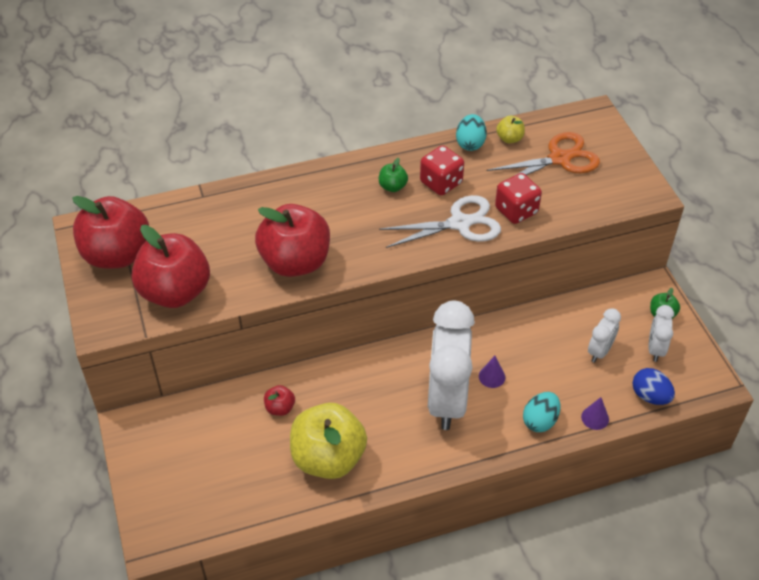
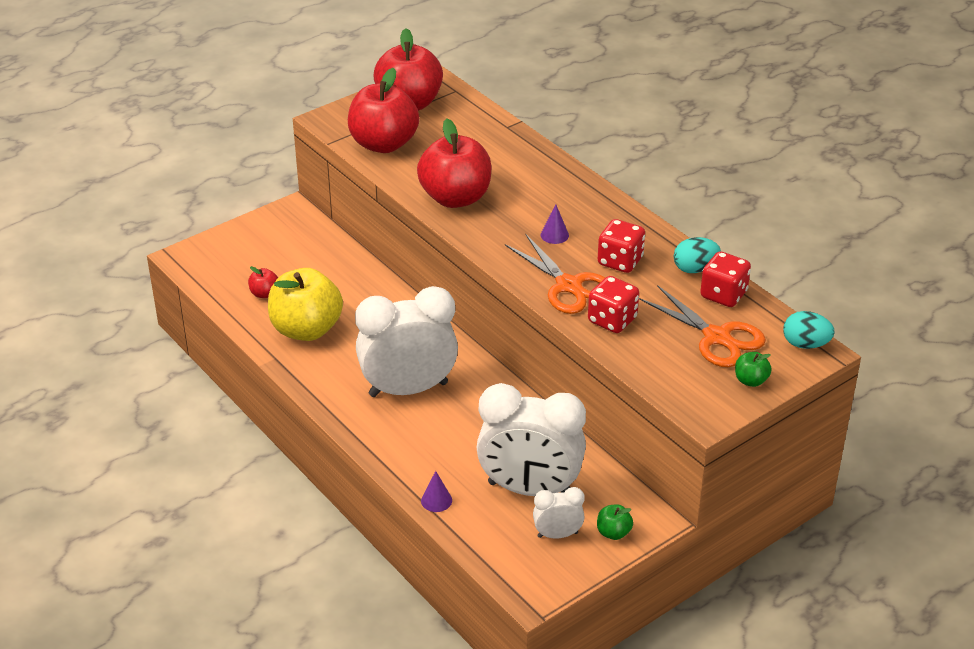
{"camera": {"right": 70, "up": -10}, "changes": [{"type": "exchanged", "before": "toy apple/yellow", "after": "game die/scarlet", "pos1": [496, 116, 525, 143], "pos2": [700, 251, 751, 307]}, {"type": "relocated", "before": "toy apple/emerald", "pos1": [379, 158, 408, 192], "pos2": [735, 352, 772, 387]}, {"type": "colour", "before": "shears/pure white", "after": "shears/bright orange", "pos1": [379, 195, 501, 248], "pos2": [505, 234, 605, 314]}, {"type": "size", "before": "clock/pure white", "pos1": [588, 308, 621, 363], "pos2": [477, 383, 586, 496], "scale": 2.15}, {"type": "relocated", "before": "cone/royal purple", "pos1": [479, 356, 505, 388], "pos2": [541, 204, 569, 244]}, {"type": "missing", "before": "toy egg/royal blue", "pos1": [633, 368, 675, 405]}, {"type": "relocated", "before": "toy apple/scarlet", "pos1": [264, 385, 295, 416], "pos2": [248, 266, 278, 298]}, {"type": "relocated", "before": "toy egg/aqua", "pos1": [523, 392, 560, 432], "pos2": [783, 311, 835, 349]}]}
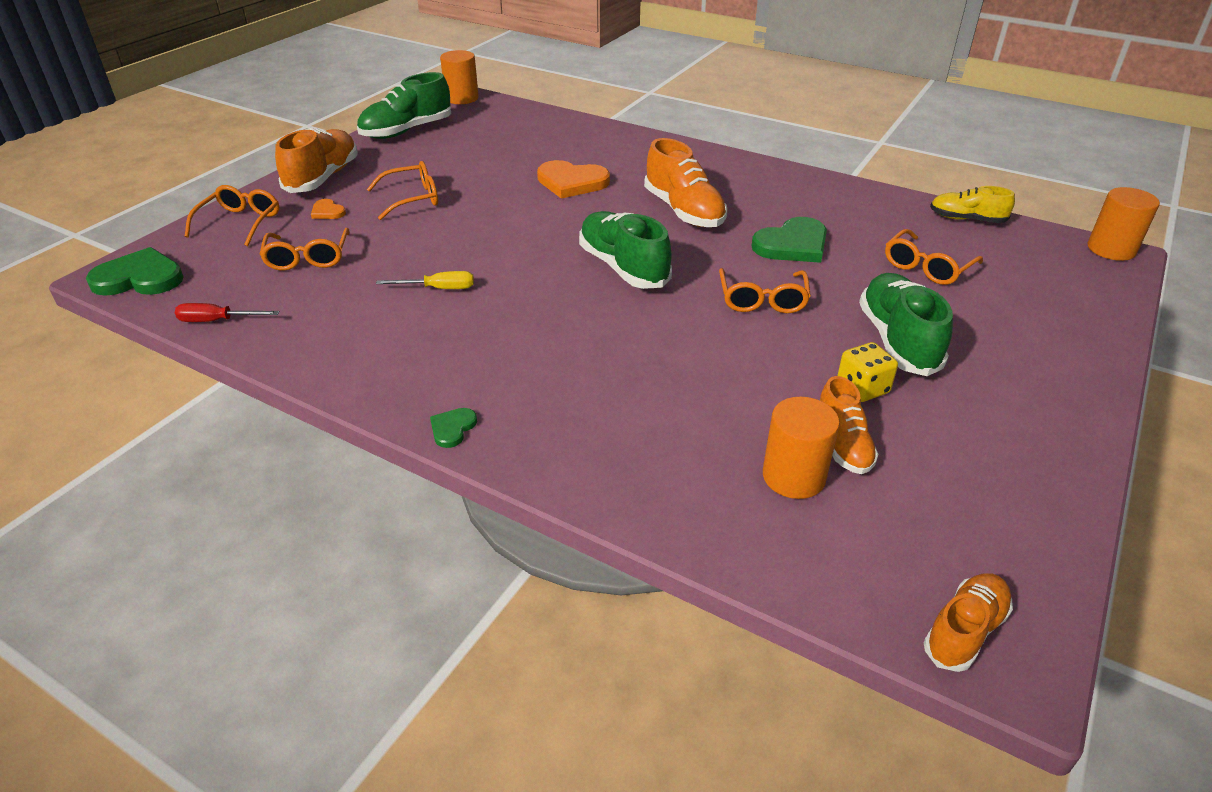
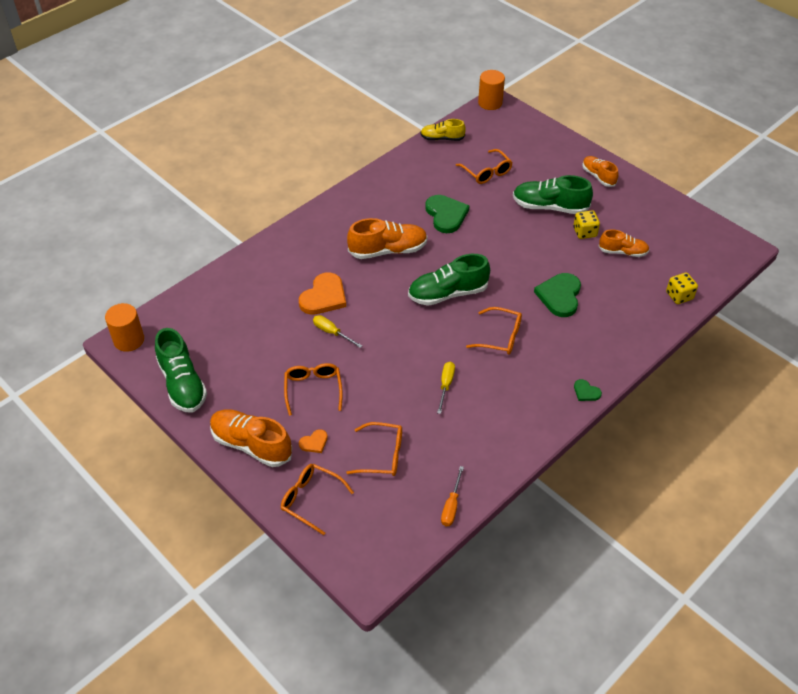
{"camera": {"right": -75, "up": 10}, "changes": [{"type": "spun", "before": "sneaker/yellow", "pos1": [930, 186, 1015, 223], "pos2": [420, 119, 466, 141], "turn": 60}, {"type": "relocated", "before": "love heart/emerald", "pos1": [86, 247, 184, 296], "pos2": [534, 273, 581, 317]}, {"type": "relocated", "before": "eyeglasses/bright orange", "pos1": [719, 268, 811, 313], "pos2": [466, 307, 522, 355]}, {"type": "colour", "before": "screwdriver/scarlet", "after": "screwdriver/bright orange", "pos1": [175, 303, 279, 322], "pos2": [441, 466, 464, 526]}, {"type": "missing", "before": "cylinder/bright orange", "pos1": [763, 397, 840, 499]}, {"type": "relocated", "before": "sneaker/bright orange", "pos1": [923, 573, 1013, 672], "pos2": [582, 156, 619, 187]}, {"type": "appeared", "after": "game die/yellow", "pos2": [666, 273, 698, 304]}, {"type": "appeared", "after": "screwdriver/yellow", "pos2": [313, 315, 362, 348]}]}
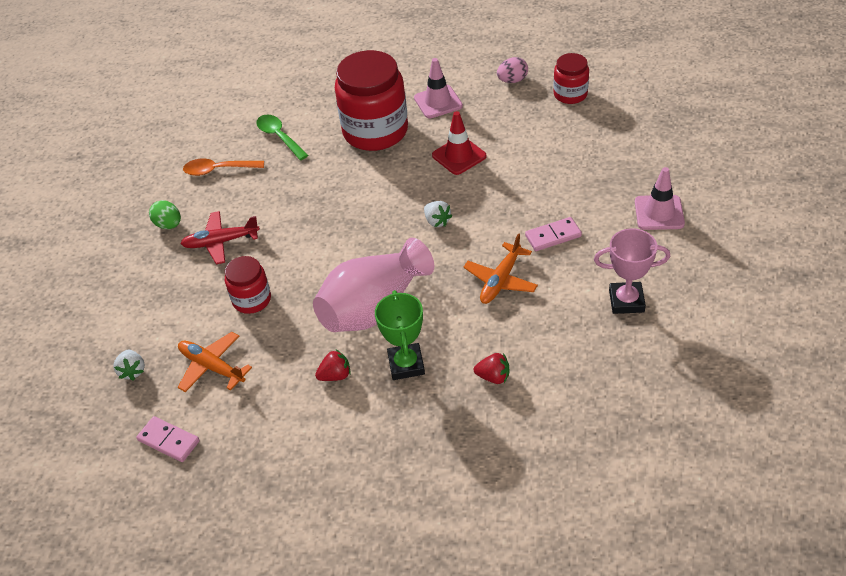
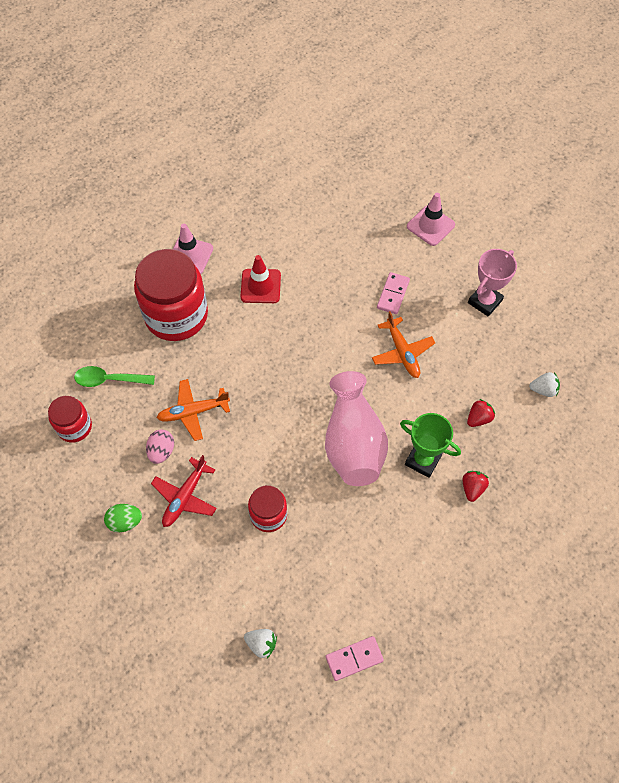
{"camera": {"right": -55, "up": 15}, "changes": [{"type": "relocated", "before": "preserve jar/scarlet", "pos1": [553, 53, 589, 104], "pos2": [48, 396, 92, 443]}, {"type": "relocated", "before": "toy egg/pink", "pos1": [497, 57, 528, 83], "pos2": [146, 429, 174, 464]}, {"type": "missing", "before": "spoon/bright orange", "pos1": [183, 159, 264, 176]}, {"type": "relocated", "before": "strawberry/pure white", "pos1": [424, 201, 452, 227], "pos2": [529, 372, 560, 397]}, {"type": "relocated", "before": "aeroplane/bright orange", "pos1": [178, 332, 252, 392], "pos2": [157, 379, 230, 441]}, {"type": "relocated", "before": "strawberry/scarlet", "pos1": [315, 350, 351, 381], "pos2": [462, 471, 489, 502]}]}
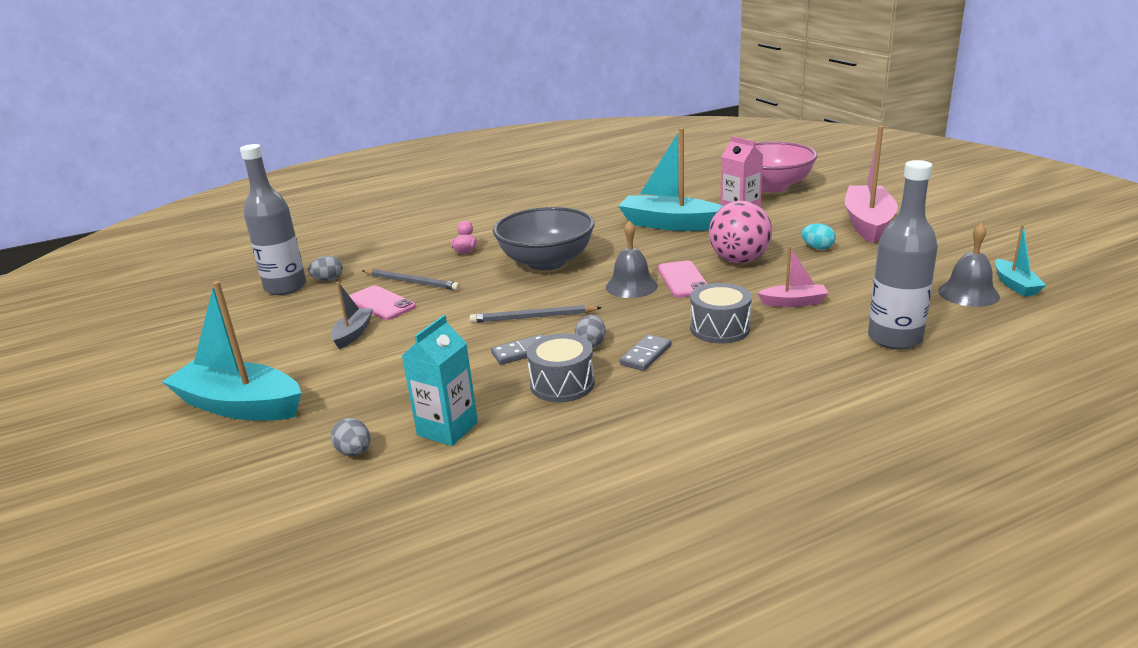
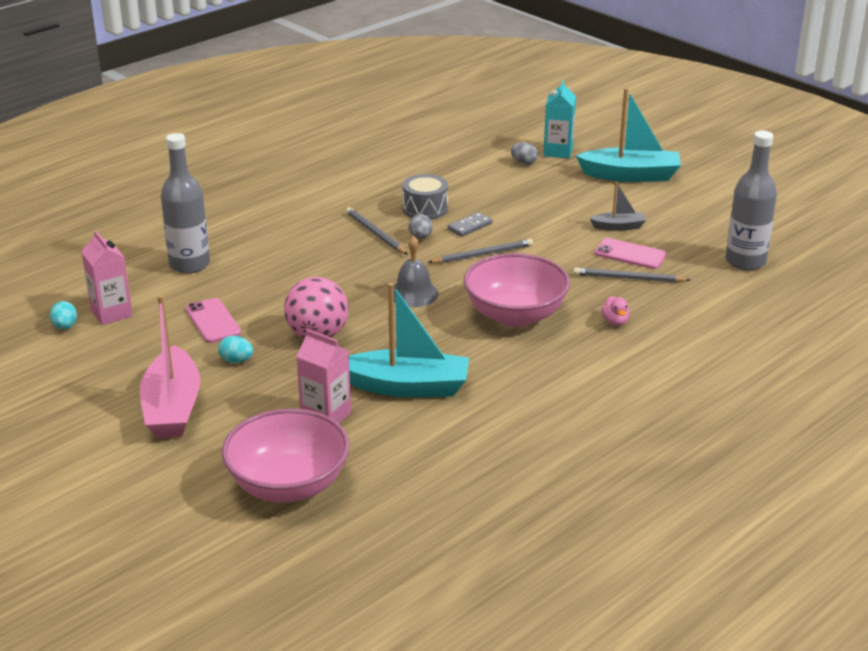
{"camera": {"right": 160, "up": 5}, "changes": [{"type": "colour", "before": "bowl/gray", "after": "bowl/pink", "pos1": [493, 207, 595, 271], "pos2": [464, 253, 570, 327]}, {"type": "exchanged", "before": "hand bell/gray", "after": "juice carton/pink", "pos1": [938, 223, 1000, 307], "pos2": [81, 230, 133, 325]}, {"type": "exchanged", "before": "boat/aqua", "after": "toy egg/aqua", "pos1": [995, 225, 1046, 296], "pos2": [50, 301, 77, 330]}, {"type": "missing", "before": "boat/pink", "pos1": [757, 246, 828, 307]}, {"type": "missing", "before": "toy egg/gray", "pos1": [308, 256, 343, 281]}, {"type": "relocated", "before": "phone/pink", "pos1": [658, 261, 708, 298], "pos2": [185, 298, 241, 343]}, {"type": "spun", "before": "boat/gray", "pos1": [331, 282, 373, 349], "pos2": [590, 182, 646, 231], "turn": -90}, {"type": "missing", "before": "toy drum/gray", "pos1": [690, 283, 752, 343]}, {"type": "relocated", "before": "juice carton/aqua", "pos1": [402, 315, 478, 446], "pos2": [543, 80, 576, 159]}, {"type": "exchanged", "before": "domino/gray", "after": "pencil/gray", "pos1": [620, 334, 672, 371], "pos2": [346, 207, 408, 255]}]}
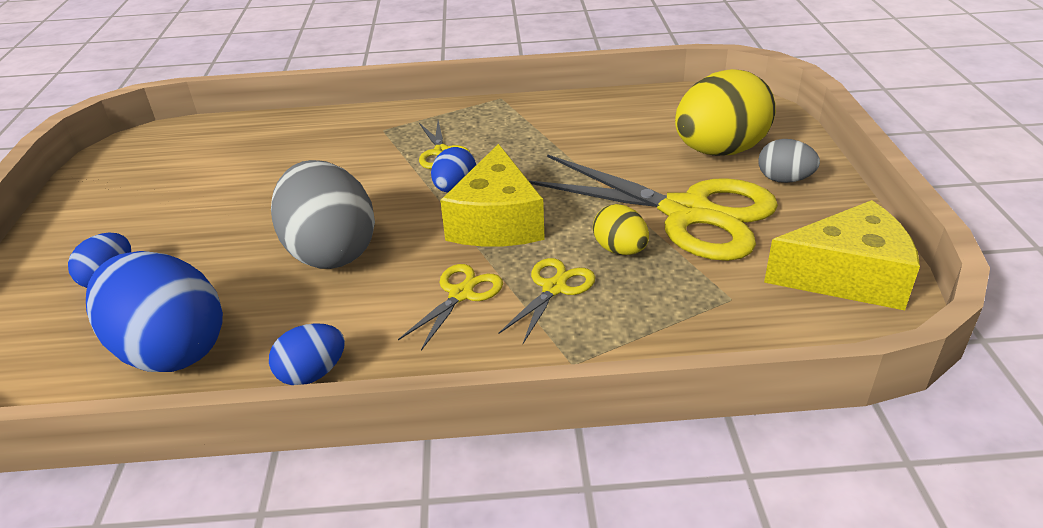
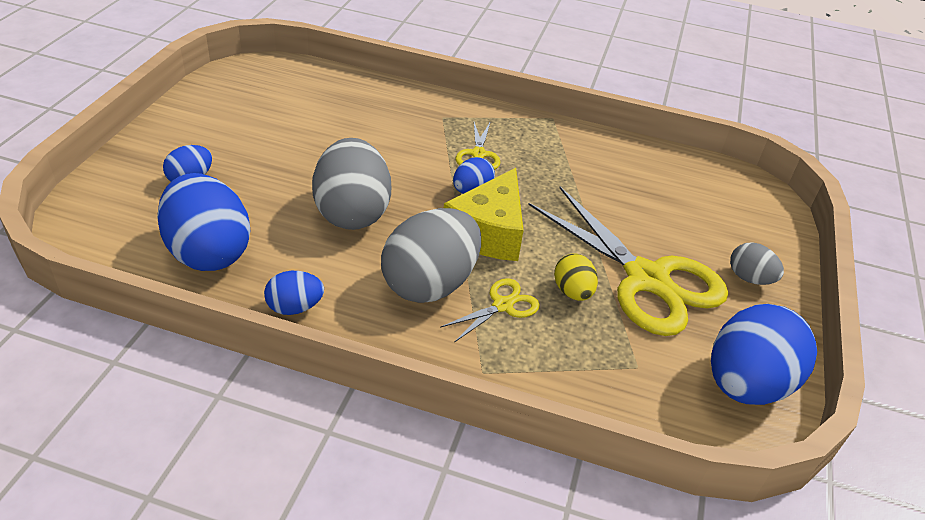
{"camera": {"right": 15, "up": 5}, "changes": [{"type": "missing", "before": "toy egg/yellow", "pos1": [675, 69, 776, 156]}, {"type": "exchanged", "before": "piece of cheese/yellow", "after": "toy egg/royal blue", "pos1": [764, 200, 920, 310], "pos2": [711, 304, 817, 405]}, {"type": "exchanged", "before": "shears/yellow", "after": "toy egg/gray", "pos1": [398, 264, 503, 351], "pos2": [381, 208, 481, 303]}]}
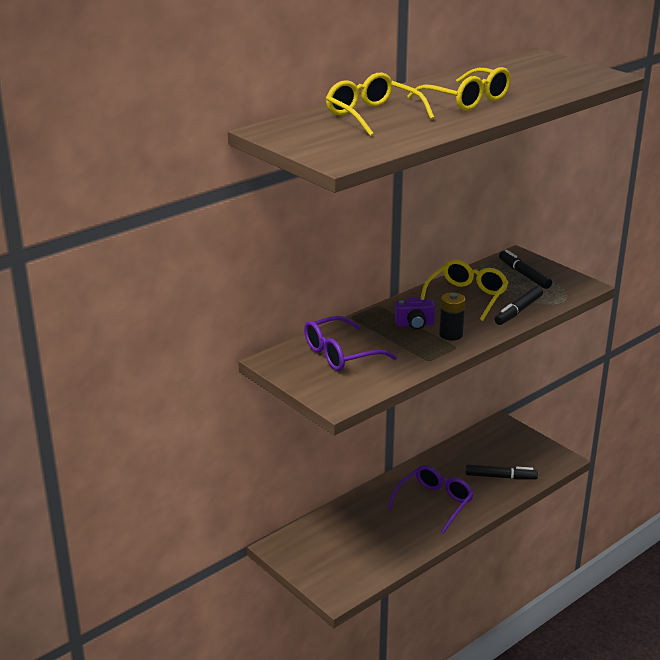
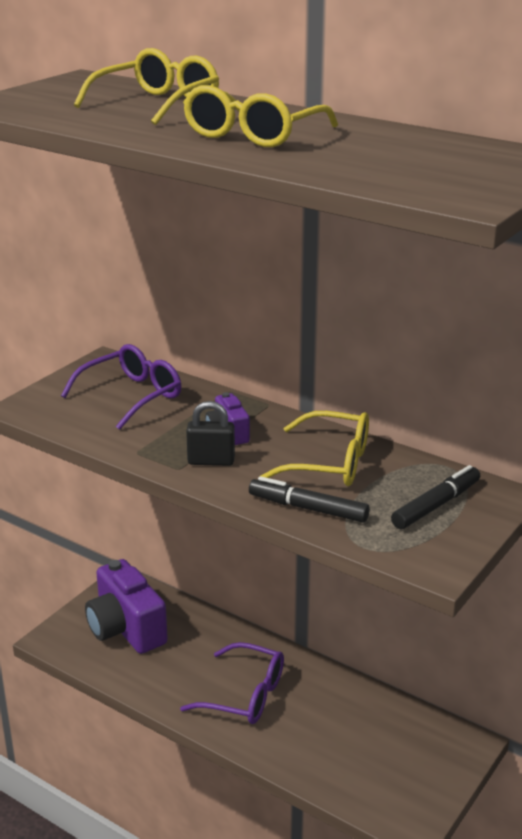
{"camera": {"right": 75, "up": 0}, "changes": [{"type": "exchanged", "before": "power cell/black", "after": "small lock/black", "pos1": [439, 292, 466, 340], "pos2": [186, 401, 235, 466]}, {"type": "spun", "before": "eyeglasses/royal purple", "pos1": [304, 316, 397, 371], "pos2": [61, 344, 181, 430], "turn": 90}, {"type": "missing", "before": "felt pen/black", "pos1": [466, 464, 538, 479]}, {"type": "appeared", "after": "compact camera/royal purple", "pos2": [85, 559, 168, 654]}]}
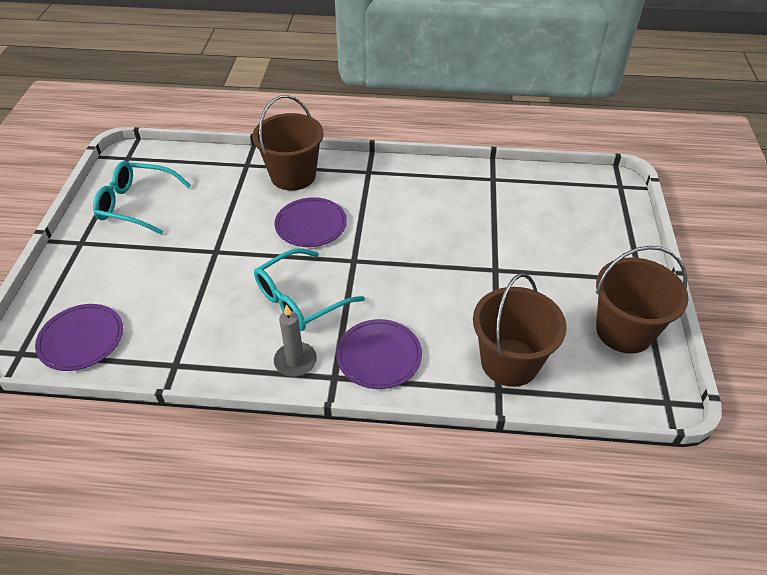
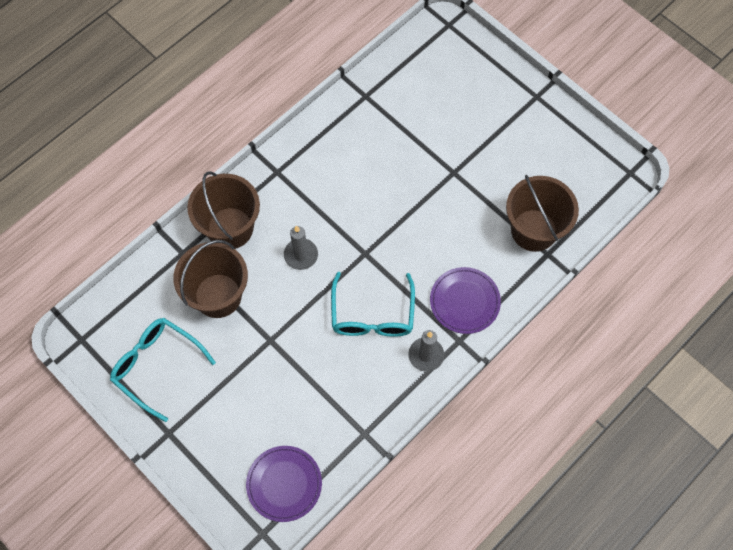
{"camera": {"right": -50, "up": 20}, "changes": [{"type": "spun", "before": "eyeglasses/aqua", "pos1": [93, 161, 191, 235], "pos2": [110, 318, 216, 422], "turn": 75}, {"type": "exchanged", "before": "flat dish/royal purple", "after": "wax candle/gray", "pos1": [275, 197, 347, 247], "pos2": [284, 226, 318, 270]}, {"type": "relocated", "before": "bucket/brown", "pos1": [596, 246, 688, 354], "pos2": [173, 240, 248, 318]}]}
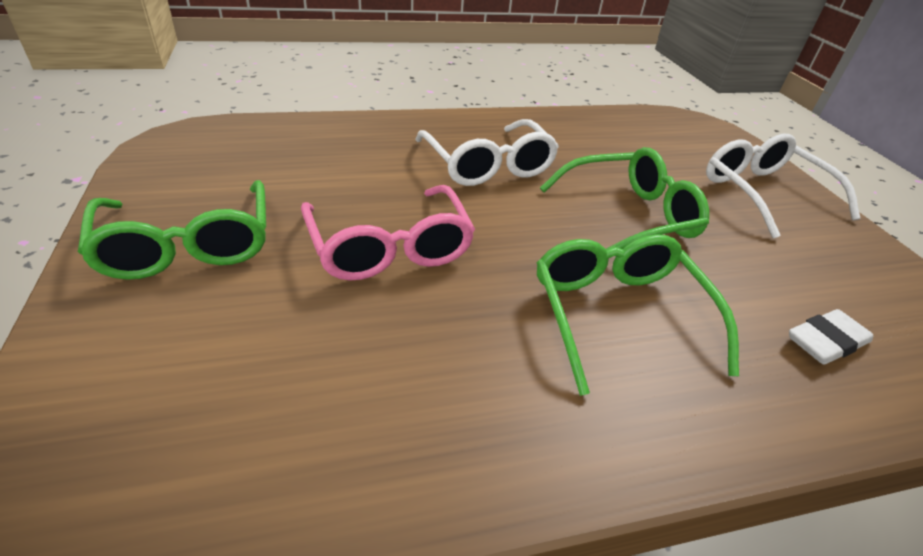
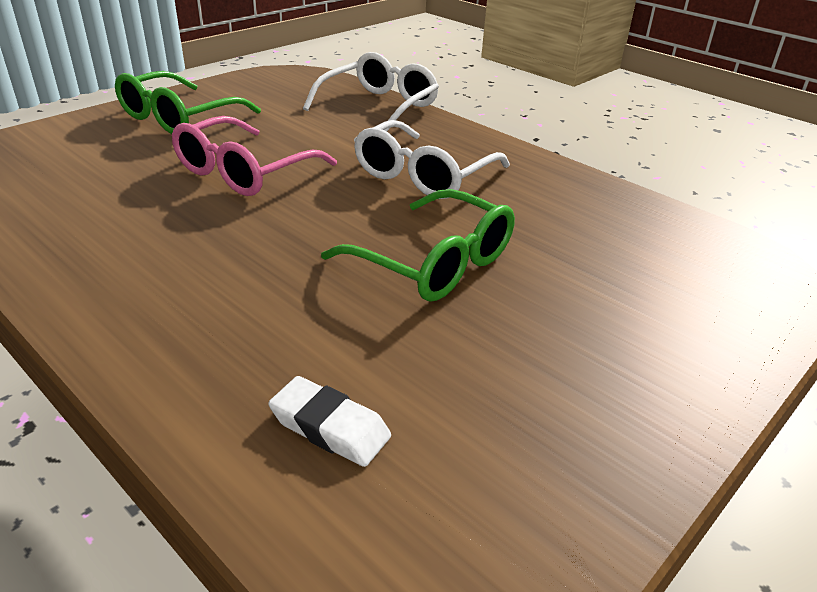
{"camera": {"right": 60, "up": -5}, "changes": [{"type": "relocated", "before": "eyeglasses/pure white", "pos1": [706, 134, 861, 238], "pos2": [303, 52, 439, 132]}, {"type": "missing", "before": "eyeglasses/emerald", "pos1": [537, 234, 739, 396]}]}
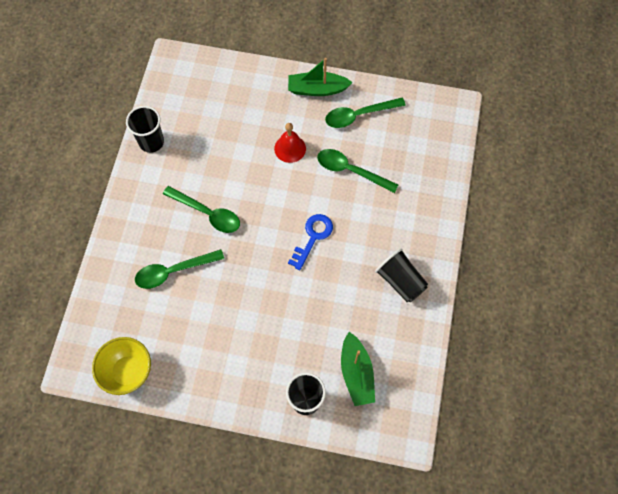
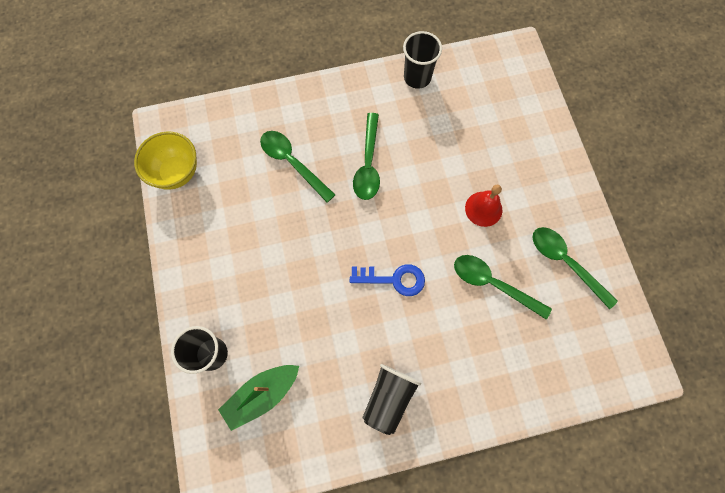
{"camera": {"right": 65, "up": 5}, "changes": [{"type": "missing", "before": "boat/emerald", "pos1": [288, 58, 353, 96]}, {"type": "spun", "before": "spoon/emerald", "pos1": [317, 149, 398, 193], "pos2": [454, 255, 552, 319], "turn": -60}]}
